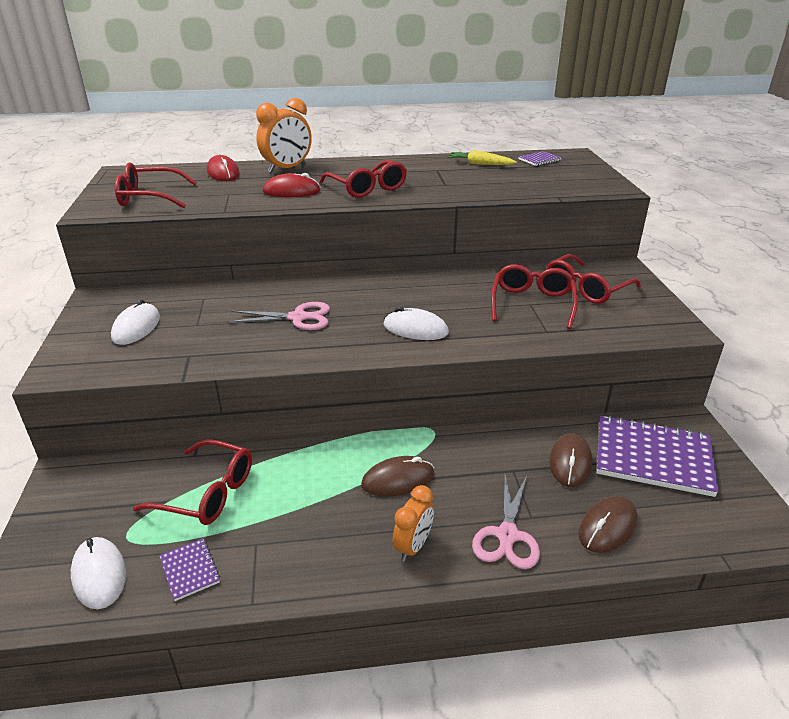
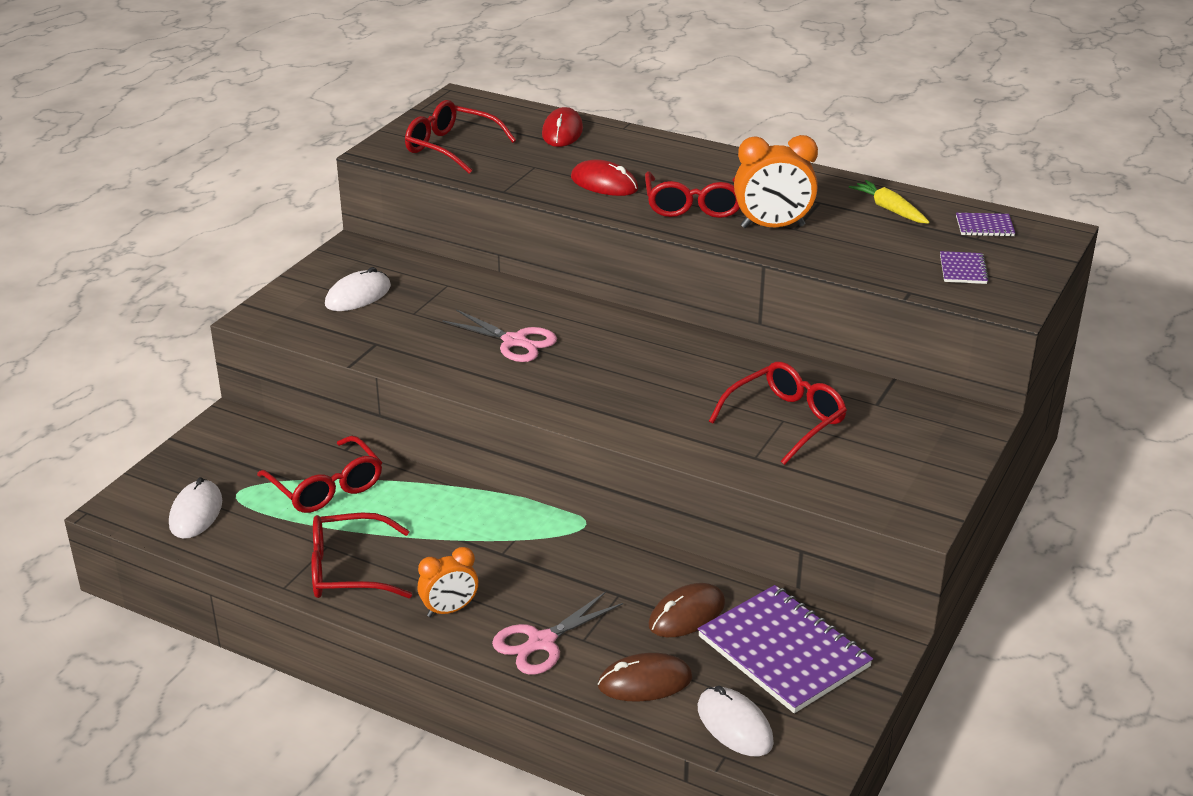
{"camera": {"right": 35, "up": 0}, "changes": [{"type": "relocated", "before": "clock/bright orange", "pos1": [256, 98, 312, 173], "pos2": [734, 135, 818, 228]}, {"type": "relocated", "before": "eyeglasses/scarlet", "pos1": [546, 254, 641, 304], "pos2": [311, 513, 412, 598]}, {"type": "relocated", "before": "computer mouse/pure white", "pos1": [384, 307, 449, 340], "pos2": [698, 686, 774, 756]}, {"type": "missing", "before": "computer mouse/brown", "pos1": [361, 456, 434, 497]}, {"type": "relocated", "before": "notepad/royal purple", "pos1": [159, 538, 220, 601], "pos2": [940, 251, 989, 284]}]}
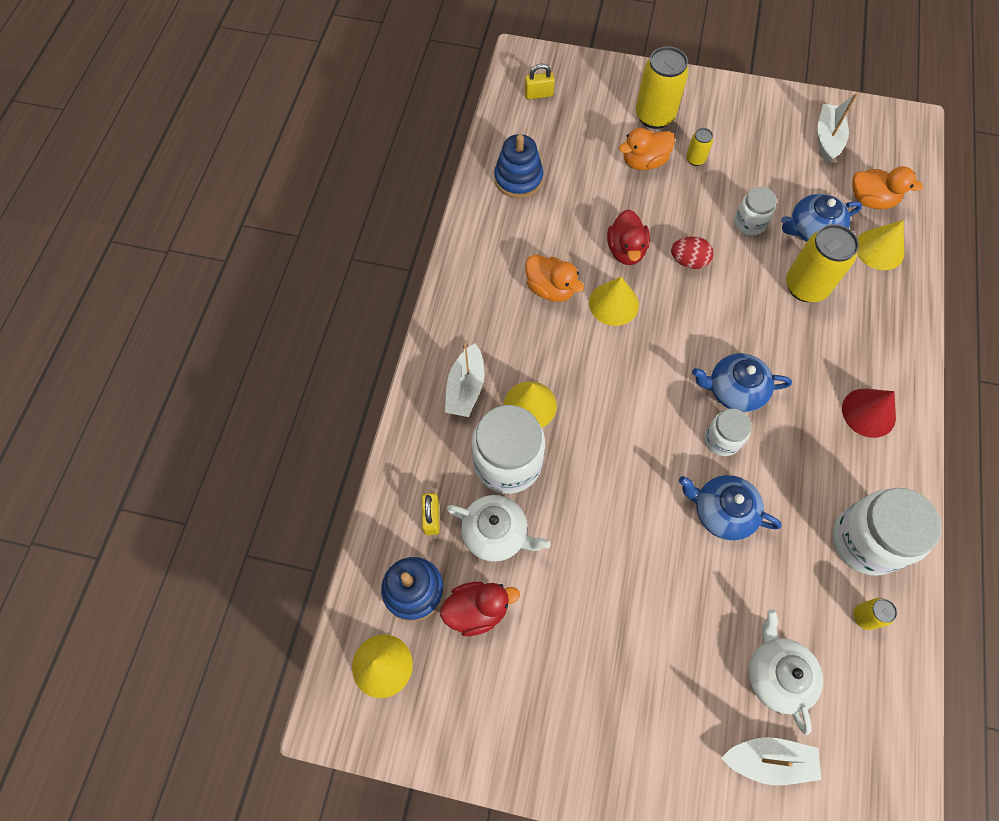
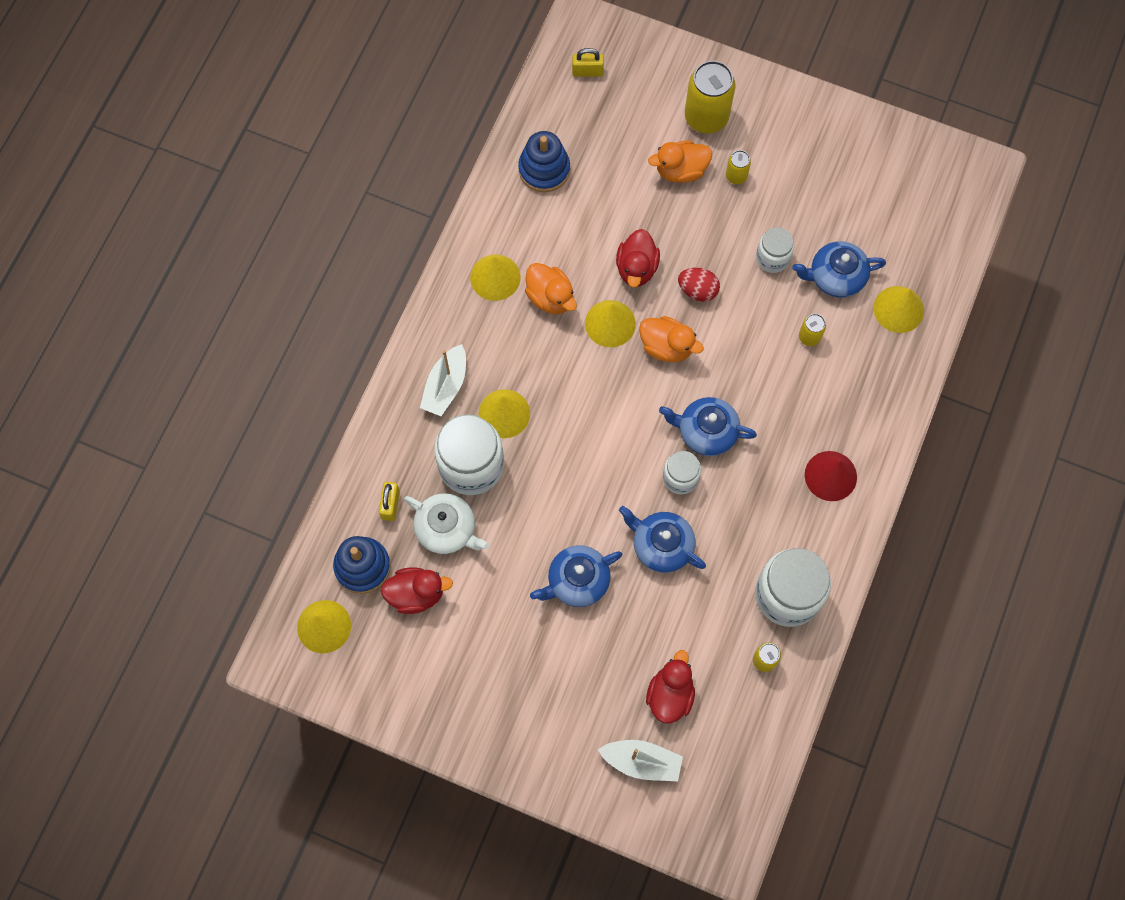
{"camera": {"right": 10, "up": 5}, "changes": [{"type": "missing", "before": "boat/pure white", "pos1": [817, 93, 858, 163]}, {"type": "relocated", "before": "duck/bright orange", "pos1": [852, 166, 923, 209], "pos2": [639, 316, 704, 362]}, {"type": "size", "before": "can/yellow", "pos1": [786, 224, 859, 302], "pos2": [799, 314, 826, 346], "scale": 0.48}, {"type": "exchanged", "before": "tea pot/pure white", "after": "duck/scarlet", "pos1": [749, 609, 823, 735], "pos2": [646, 650, 695, 724]}, {"type": "appeared", "after": "cone/yellow", "pos2": [470, 255, 520, 301]}, {"type": "appeared", "after": "tea pot/royal blue", "pos2": [530, 545, 622, 607]}]}
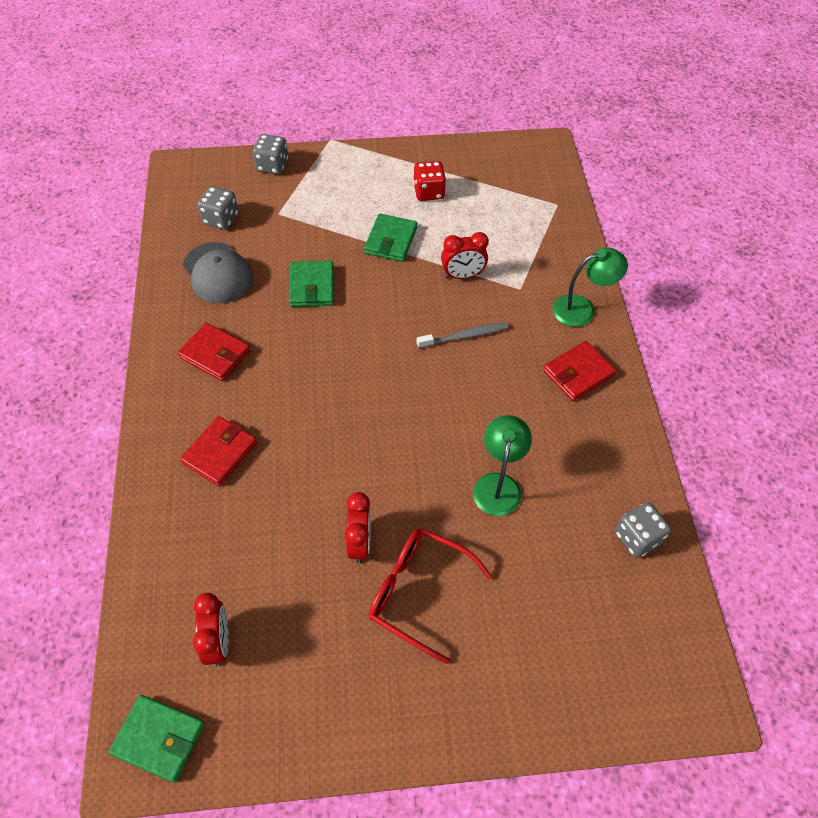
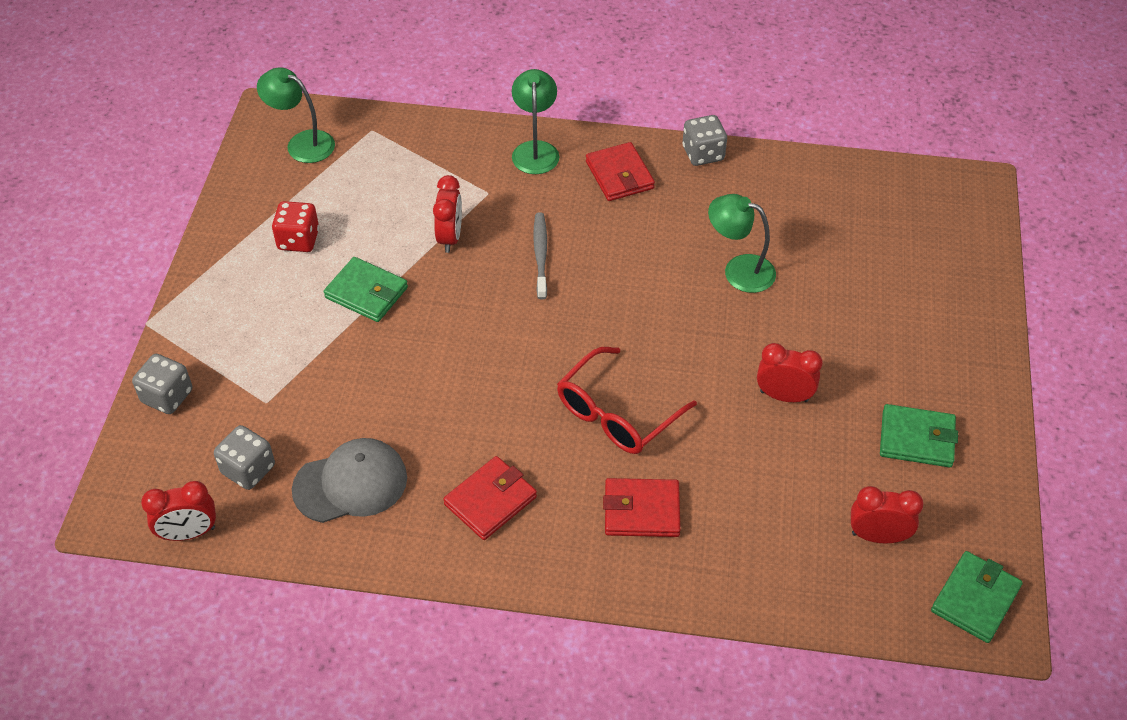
{"camera": {"right": -75, "up": -5}, "changes": [{"type": "relocated", "before": "billfold/emerald", "pos1": [289, 261, 334, 307], "pos2": [880, 404, 958, 467]}, {"type": "spun", "before": "billfold/scarlet", "pos1": [180, 416, 257, 486], "pos2": [603, 478, 681, 537], "turn": -45}, {"type": "relocated", "before": "game die/gray", "pos1": [615, 502, 671, 558], "pos2": [683, 115, 727, 166]}, {"type": "relocated", "before": "eyeglasses/scarlet", "pos1": [368, 528, 493, 665], "pos2": [557, 347, 697, 454]}, {"type": "appeared", "after": "desk lamp/emerald", "pos2": [257, 67, 335, 163]}, {"type": "appeared", "after": "clock/scarlet", "pos2": [141, 481, 216, 541]}]}
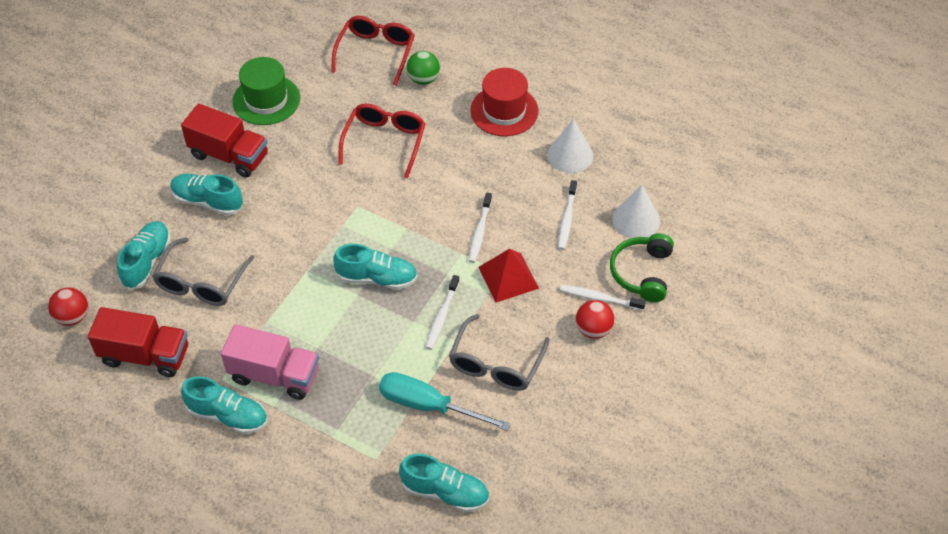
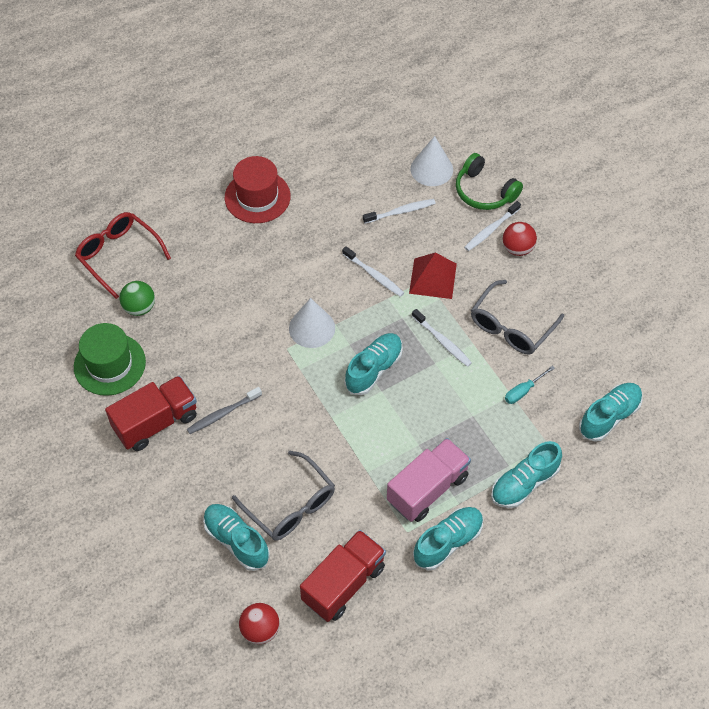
{"camera": {"right": -60, "up": 5}, "changes": [{"type": "relocated", "before": "ball/emerald", "pos1": [406, 51, 440, 85], "pos2": [120, 281, 155, 316]}, {"type": "missing", "before": "eyeglasses/scarlet", "pos1": [338, 104, 426, 178]}, {"type": "relocated", "before": "cone/pure white", "pos1": [547, 119, 593, 173], "pos2": [289, 298, 335, 348]}, {"type": "relocated", "before": "sneaker/aqua", "pos1": [170, 174, 243, 216], "pos2": [491, 441, 562, 508]}, {"type": "spun", "before": "toothbrush/pure white", "pos1": [558, 180, 577, 250], "pos2": [363, 199, 436, 224], "turn": -60}, {"type": "spun", "before": "eyeglasses/gray", "pos1": [449, 314, 550, 391], "pos2": [471, 280, 564, 354], "turn": 75}, {"type": "size", "before": "screwdriver/aqua", "pos1": [379, 372, 511, 431], "pos2": [505, 365, 555, 404], "scale": 0.5}, {"type": "appeared", "after": "toothbrush/gray", "pos2": [187, 387, 262, 434]}]}
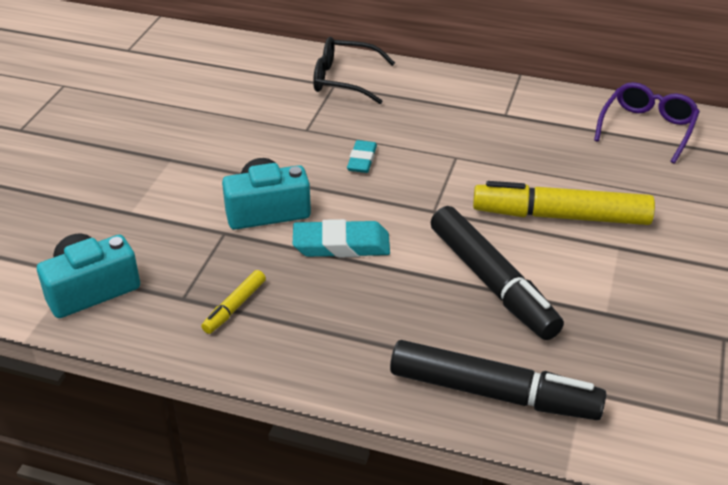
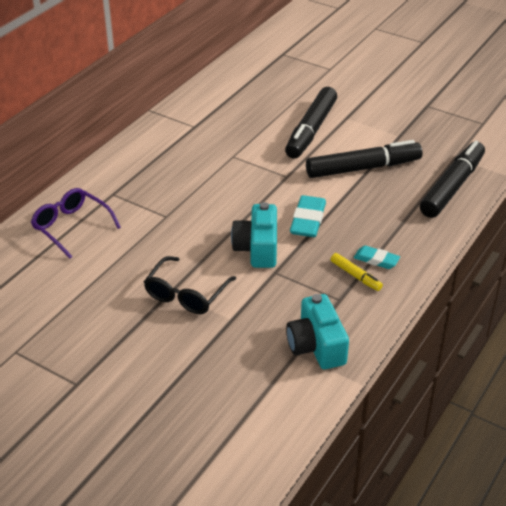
{"camera": {"right": -75, "up": 0}, "changes": [{"type": "relocated", "before": "eyeglasses/black", "pos1": [313, 37, 395, 104], "pos2": [144, 256, 236, 314]}, {"type": "relocated", "before": "eyeglasses/royal purple", "pos1": [594, 82, 700, 164], "pos2": [31, 188, 121, 259]}, {"type": "relocated", "before": "gum eraser/aqua", "pos1": [347, 140, 377, 173], "pos2": [354, 246, 400, 269]}, {"type": "colour", "before": "felt pen/yellow", "after": "felt pen/black", "pos1": [473, 181, 655, 225], "pos2": [285, 87, 337, 159]}]}
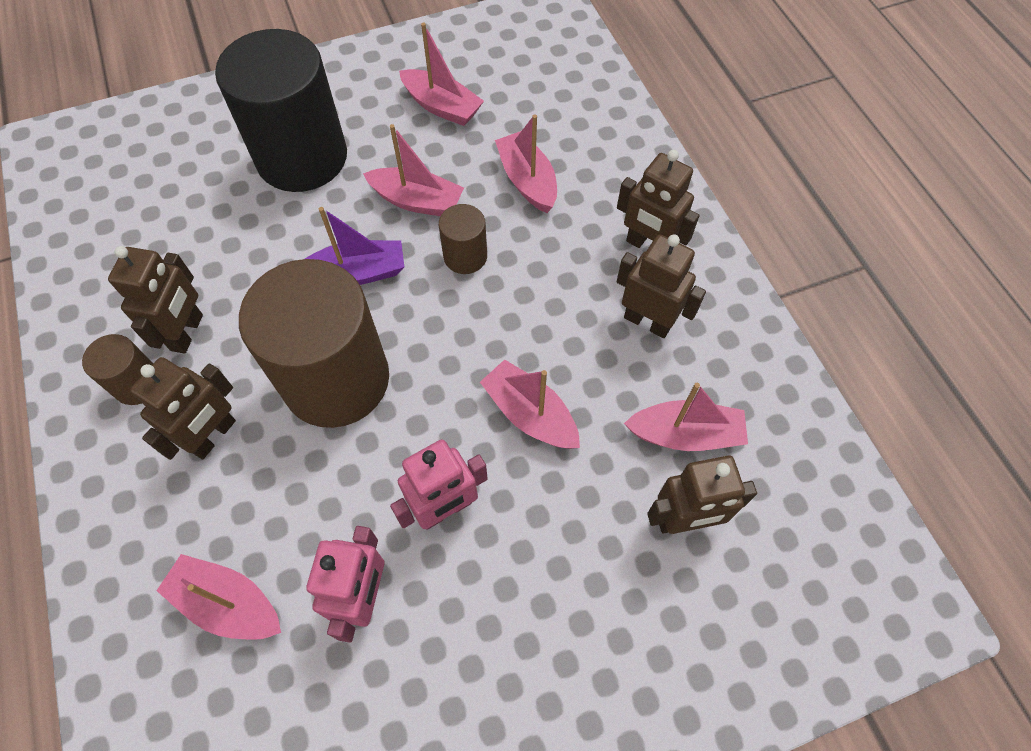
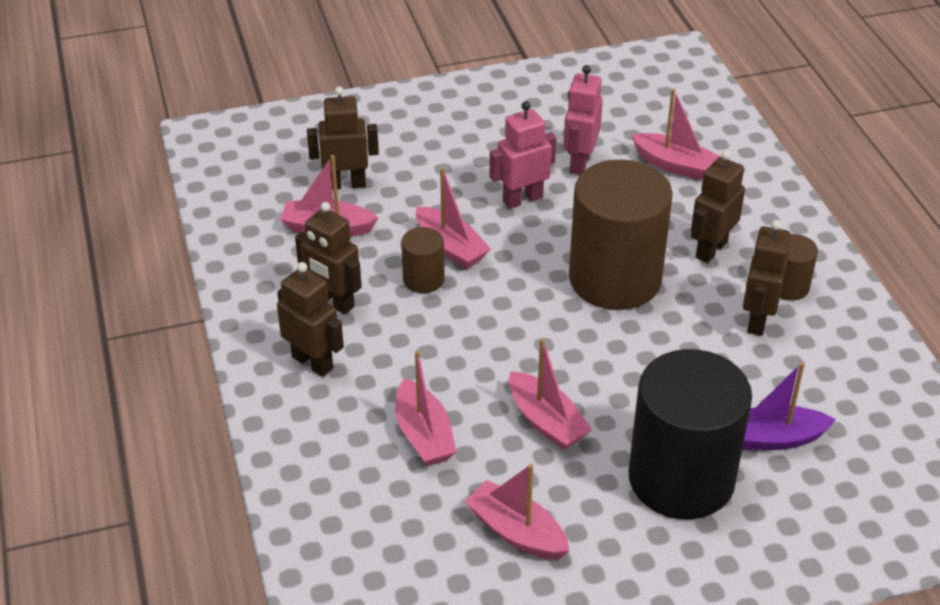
{"camera": {"right": -175, "up": -20}, "changes": [{"type": "spun", "before": "boat/pink", "pos1": [363, 124, 464, 216], "pos2": [509, 338, 592, 450], "turn": -150}, {"type": "relocated", "before": "cylinder/brown", "pos1": [439, 204, 487, 274], "pos2": [401, 227, 445, 293]}, {"type": "relocated", "before": "boat/royal purple", "pos1": [305, 207, 404, 285], "pos2": [742, 362, 836, 450]}]}
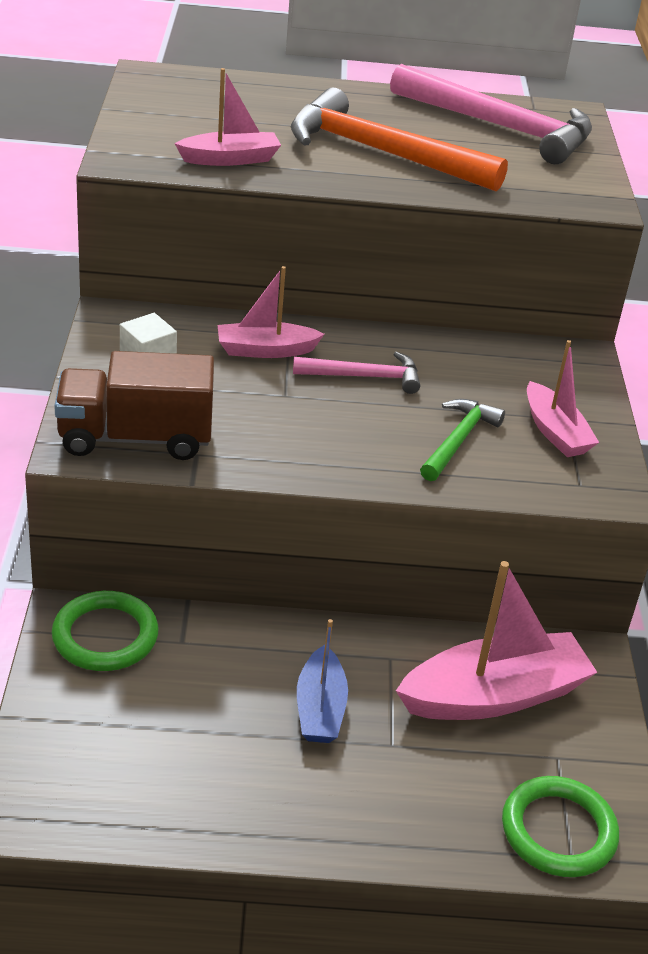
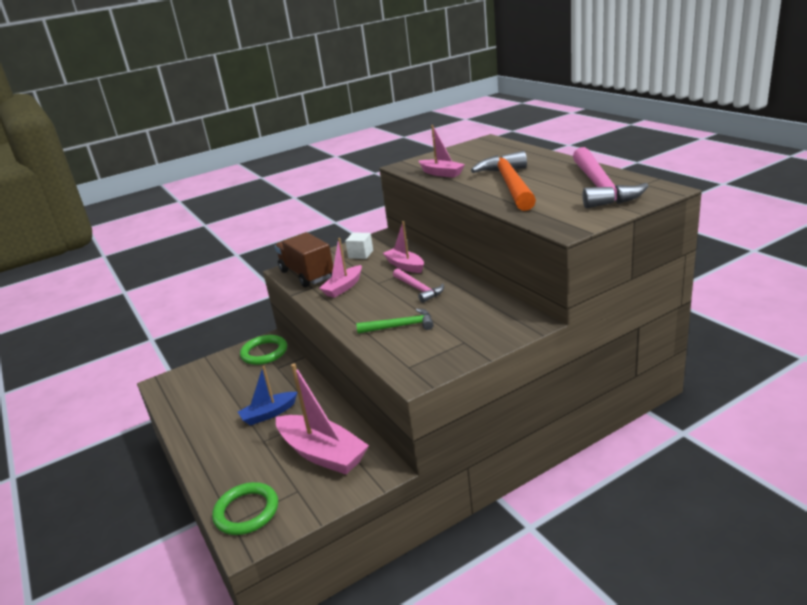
{"camera": {"right": 65, "up": -10}, "changes": [{"type": "relocated", "before": "boat/pink", "pos1": [527, 340, 599, 457], "pos2": [319, 238, 362, 298]}]}
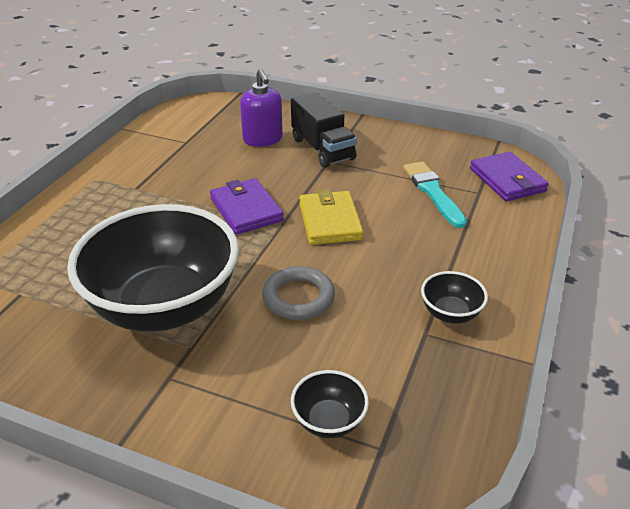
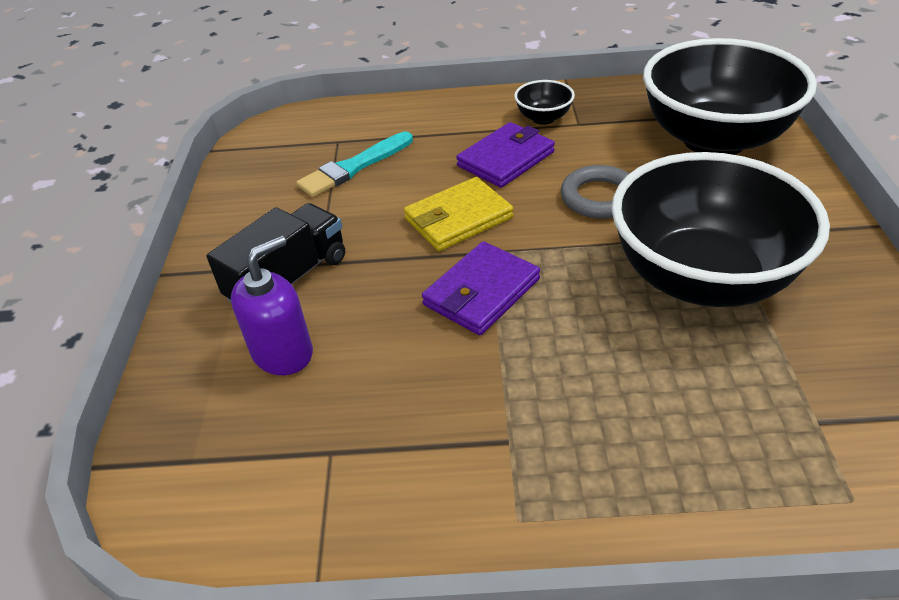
{"camera": {"right": -110, "up": 5}, "changes": [{"type": "relocated", "before": "billfold/royal purple", "pos1": [470, 152, 549, 202], "pos2": [456, 122, 555, 188]}, {"type": "size", "before": "bowl/black", "pos1": [291, 370, 369, 438], "pos2": [643, 38, 817, 155], "scale": 2.47}]}
